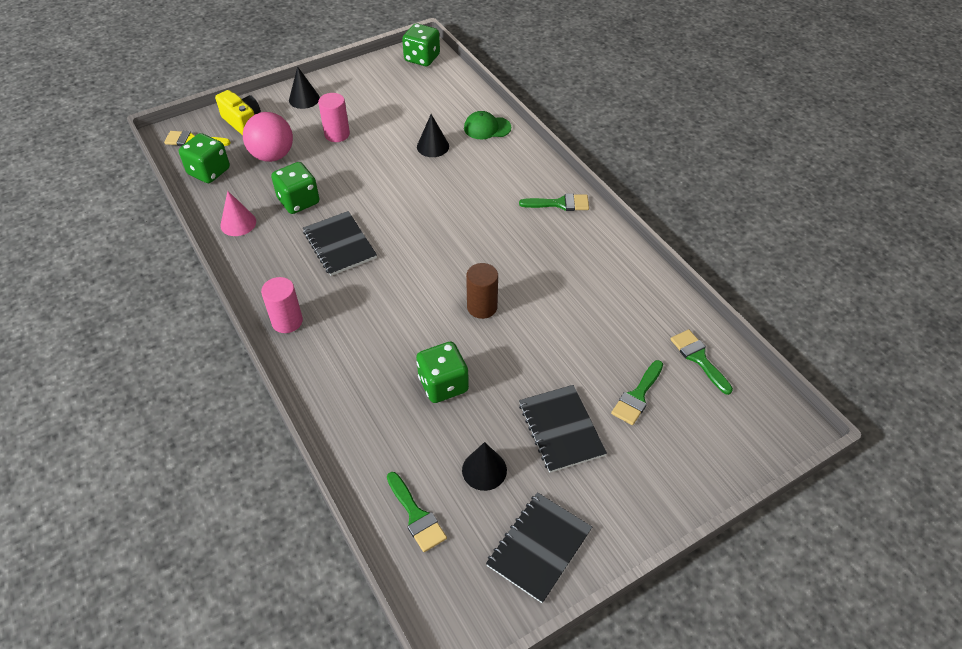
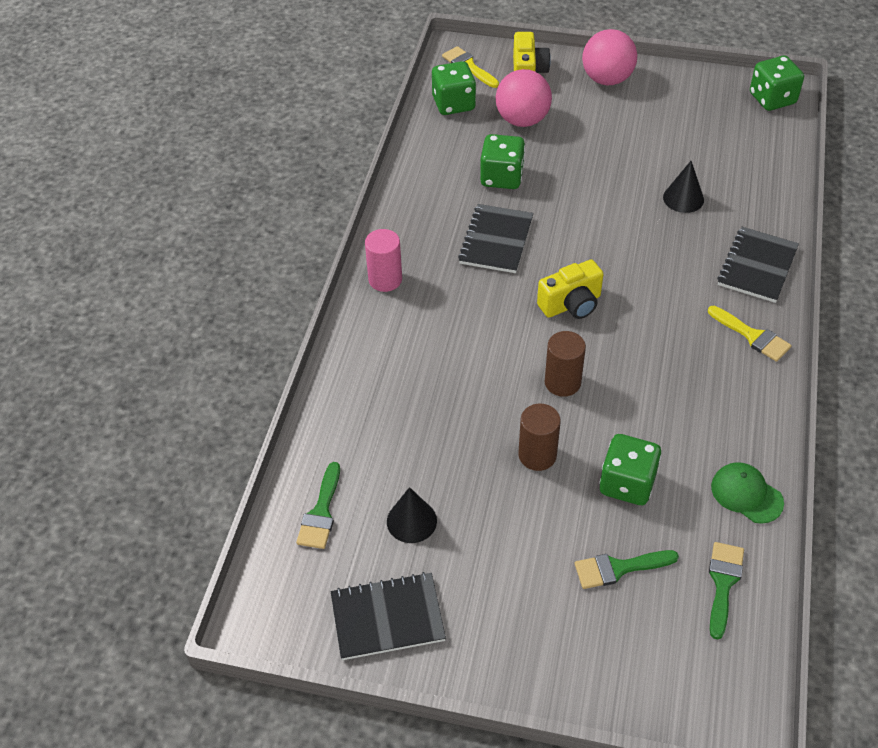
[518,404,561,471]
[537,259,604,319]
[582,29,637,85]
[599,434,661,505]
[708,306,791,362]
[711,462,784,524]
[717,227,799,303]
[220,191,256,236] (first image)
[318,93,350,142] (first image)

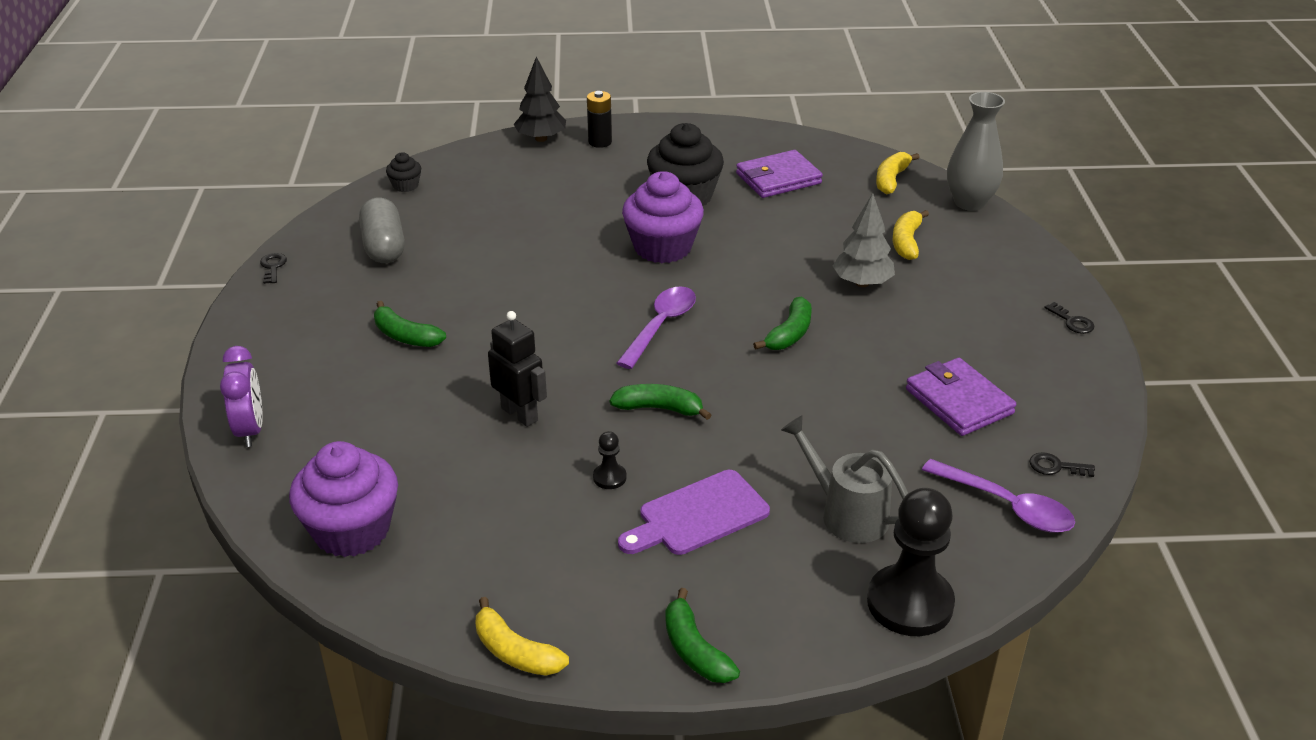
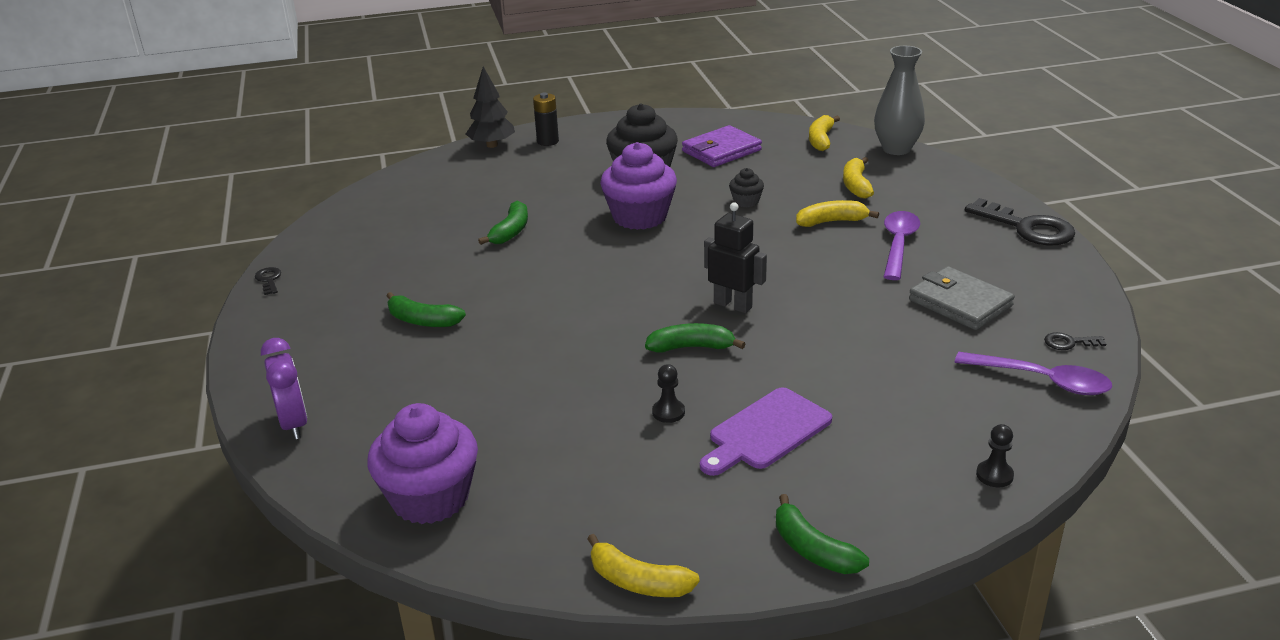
[478,201,528,245]
[704,203,767,313]
[729,168,764,207]
[796,200,879,227]
[884,211,920,280]
[909,266,1015,330]
[965,198,1075,246]
[976,424,1014,487]
[359,197,405,263] (first image)
[781,415,908,543] (first image)

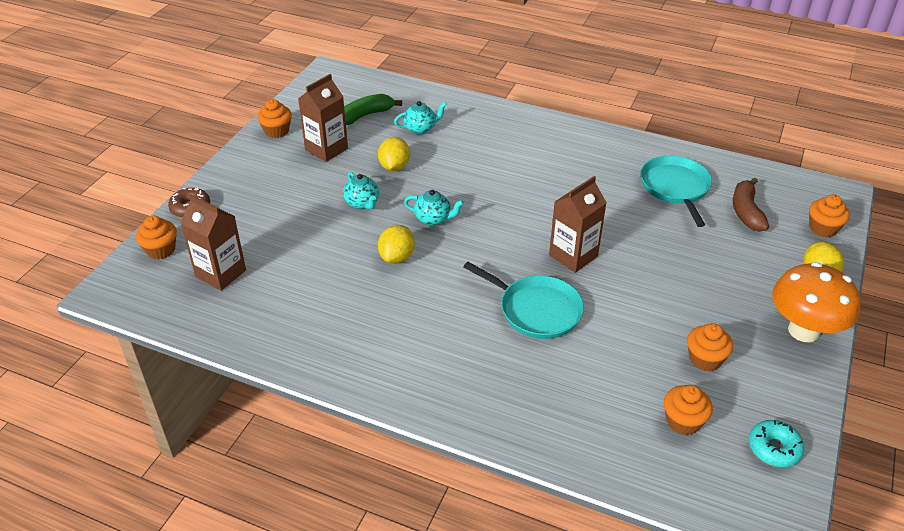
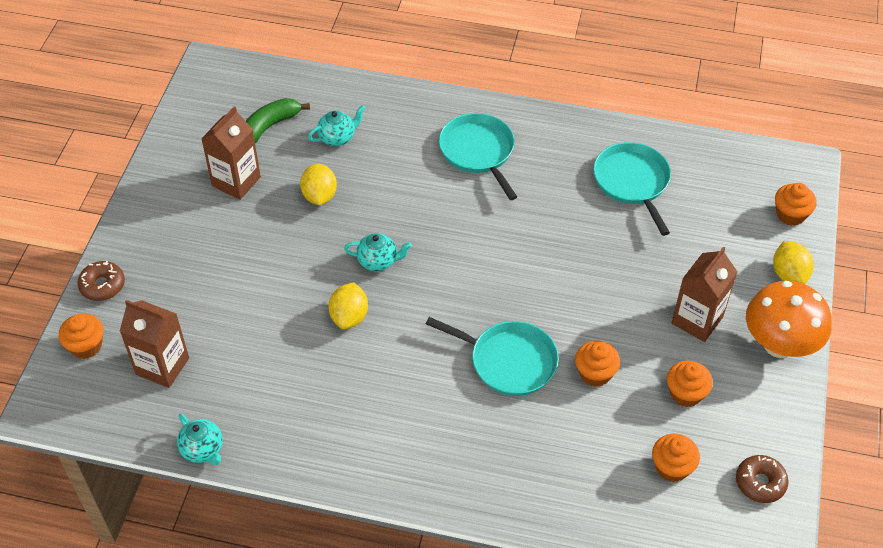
[177,413,223,465]
[439,113,517,200]
[575,341,620,387]
[672,247,737,342]
[736,455,789,503]
[733,177,769,232] (first image)

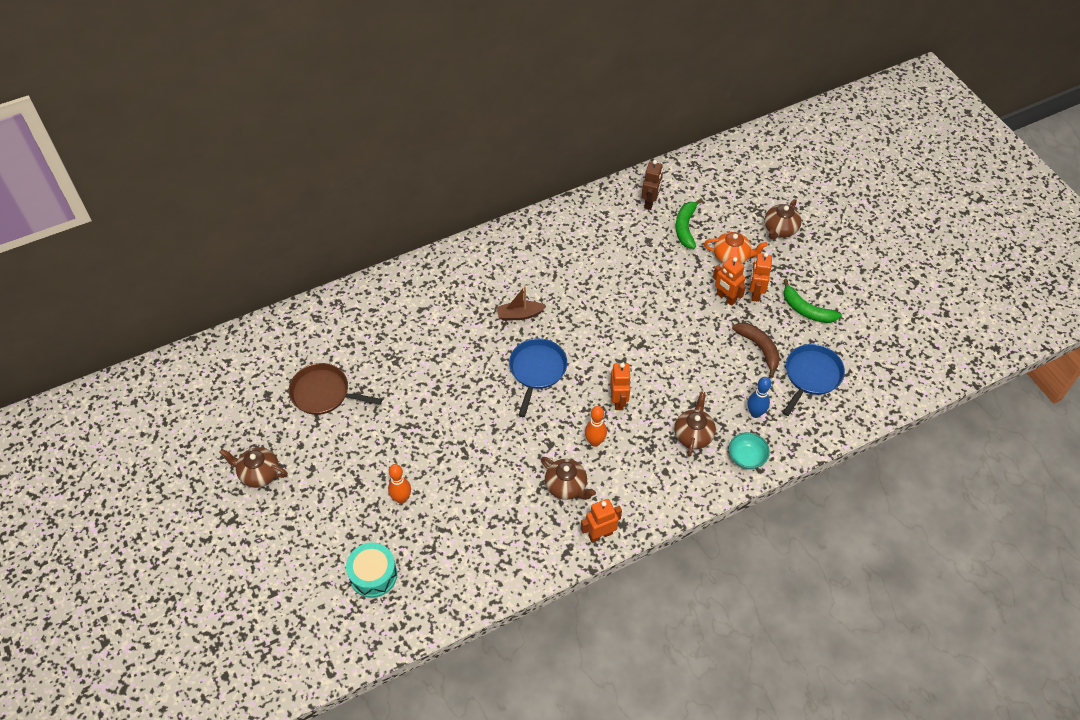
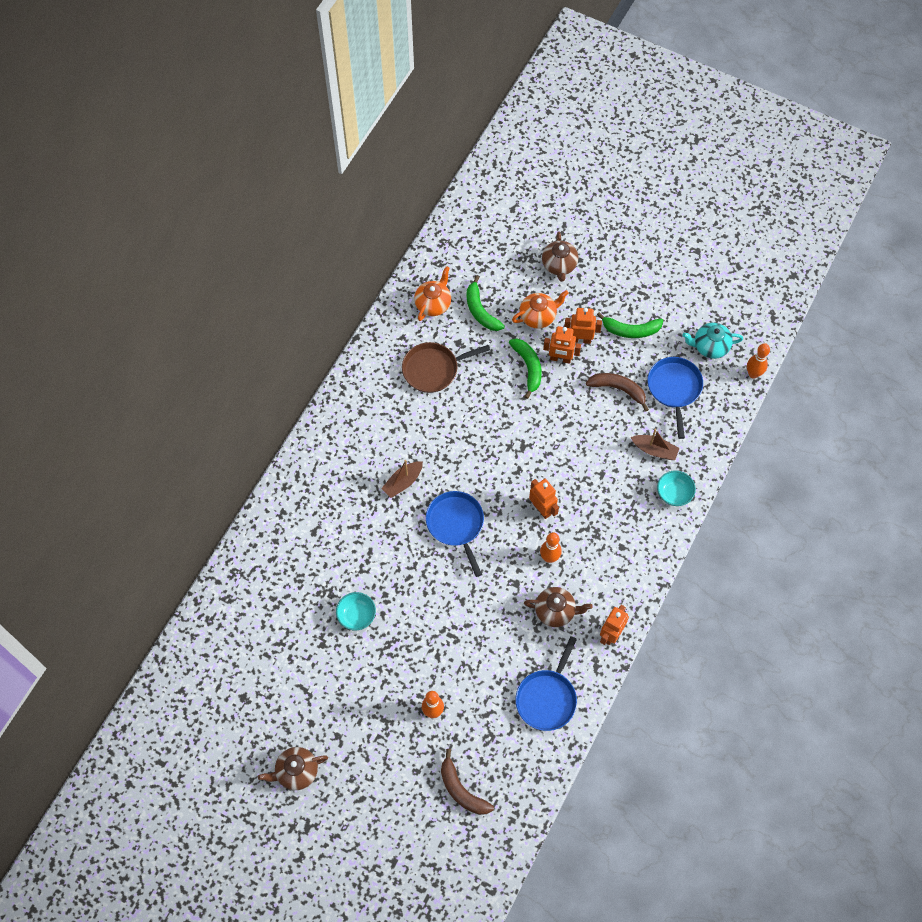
[336,592,376,631]
[402,342,490,393]
[414,266,451,321]
[441,749,494,815]
[509,339,542,399]
[515,636,577,731]
[564,308,602,344]
[630,429,680,460]
[682,323,743,359]
[747,343,770,378]
[674,391,716,457] (first image)

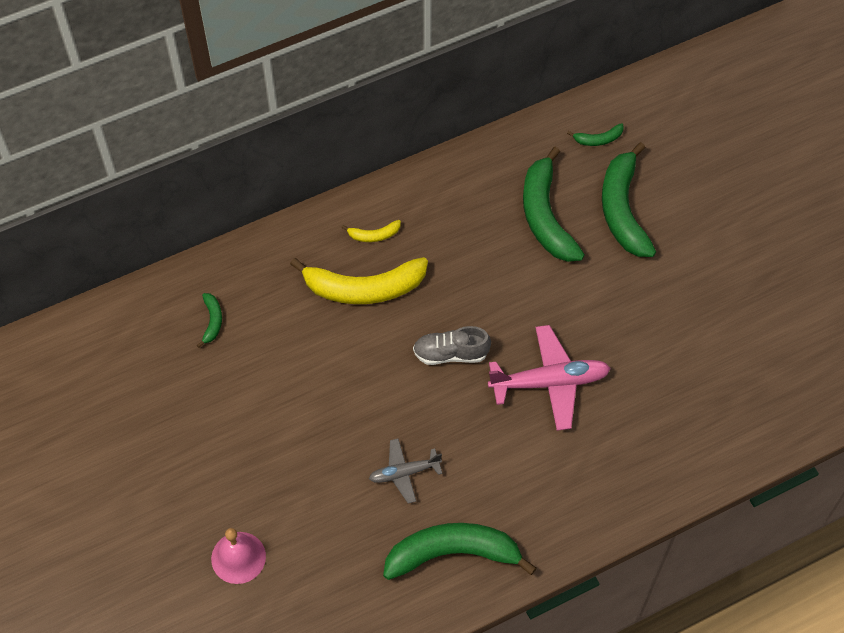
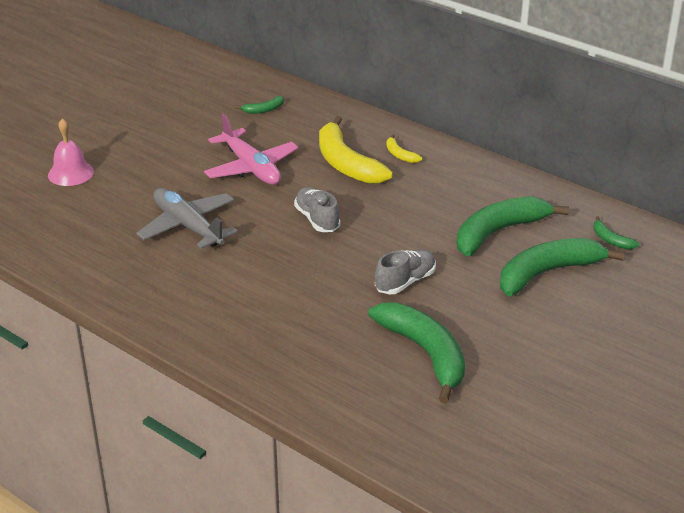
[136,188,238,249]
[204,114,299,185]
[368,302,465,403]
[375,250,436,294]

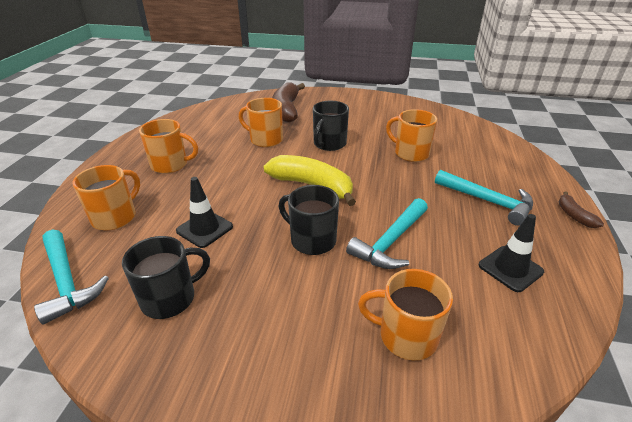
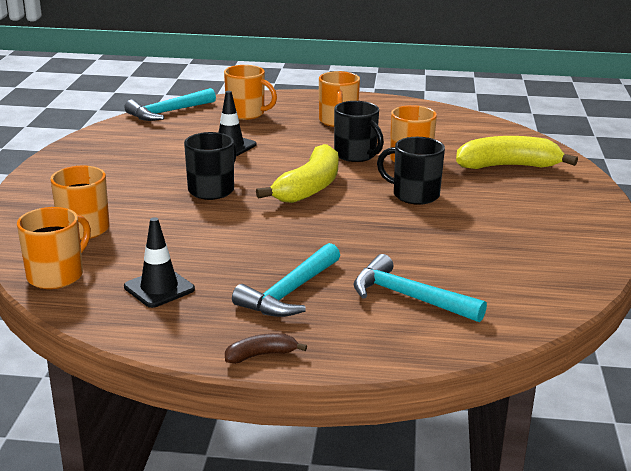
[17,207,91,289]
[334,101,384,162]
[353,254,487,322]
[456,136,578,169]

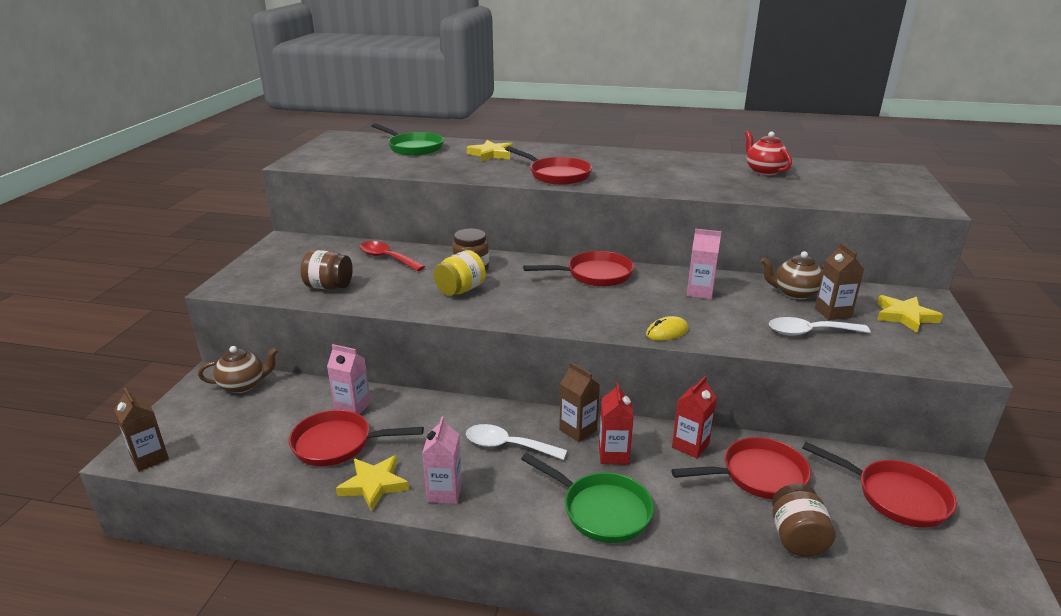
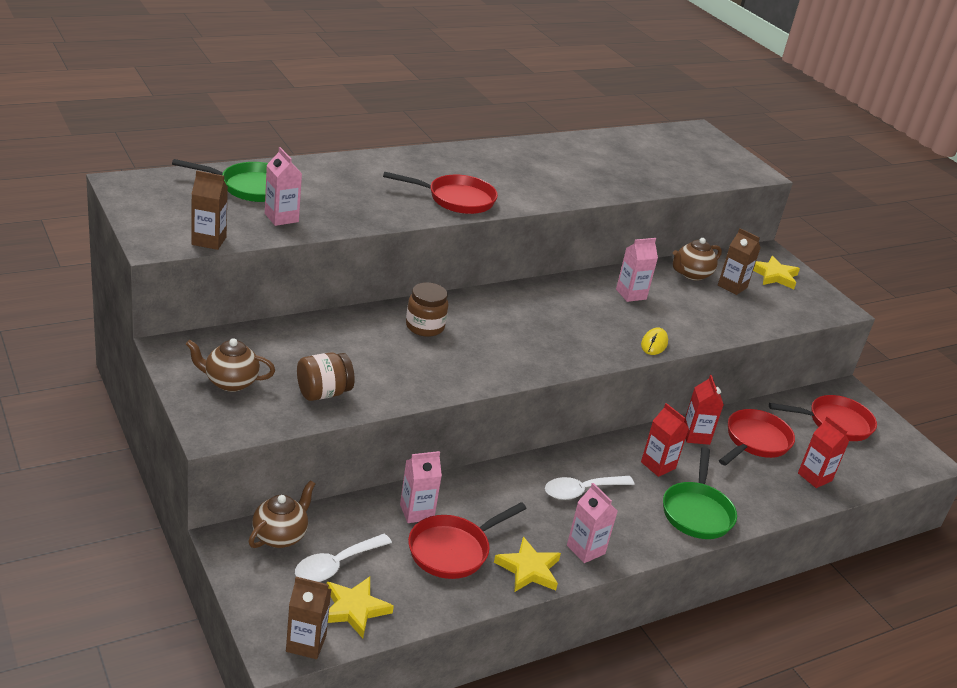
[186,338,275,392]
[191,170,228,250]
[265,147,302,226]
[295,534,392,582]
[327,577,394,638]
[663,447,737,539]
[798,416,849,488]
[359,241,425,271] (first image)
[434,250,486,296] (first image)
[523,251,634,287] (first image)
[745,131,792,176] (first image)

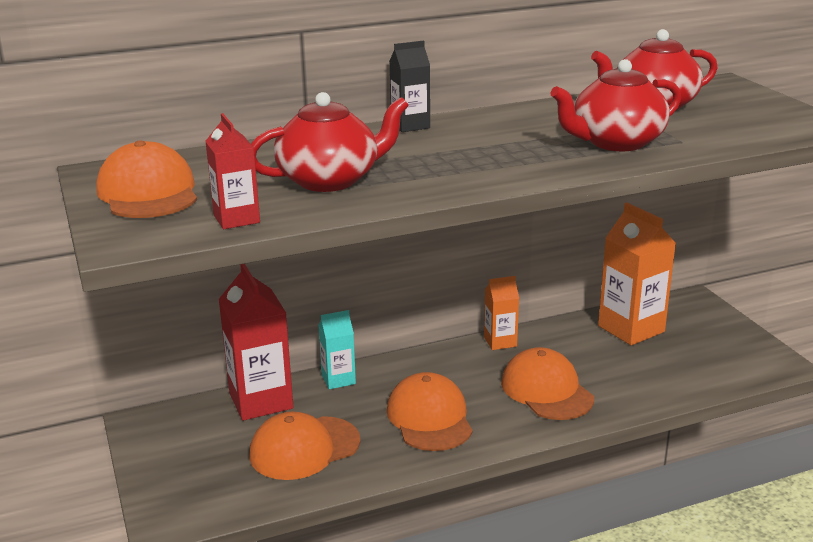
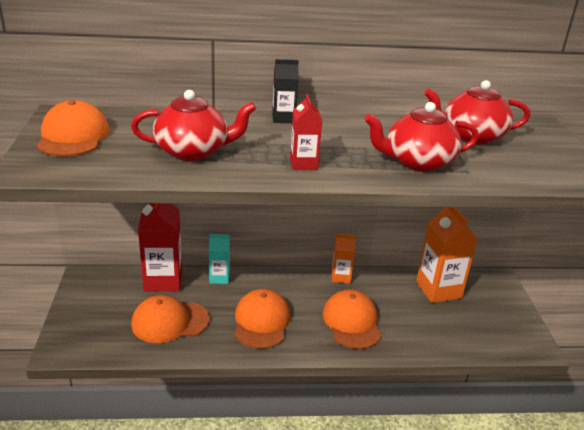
[290,94,322,170]

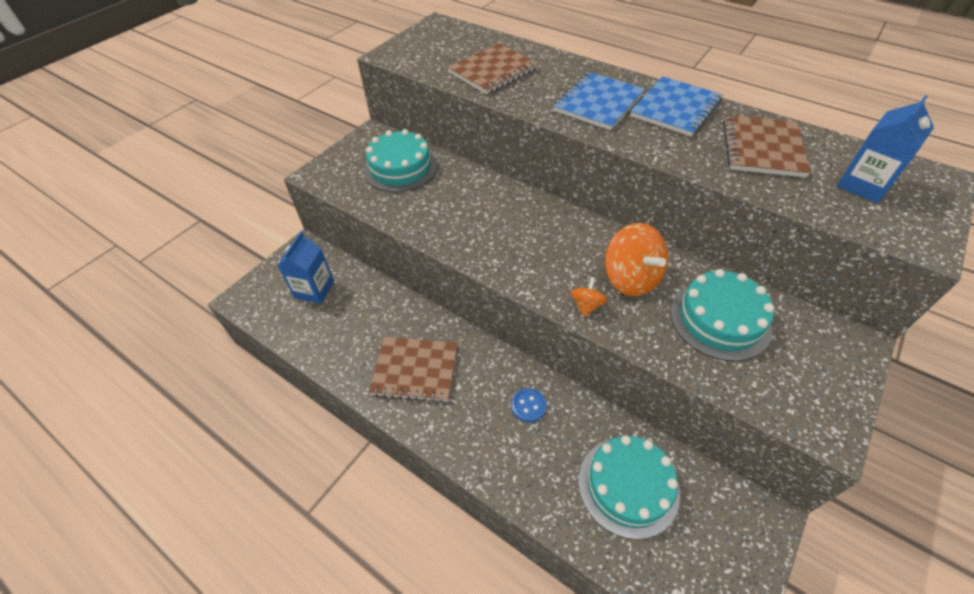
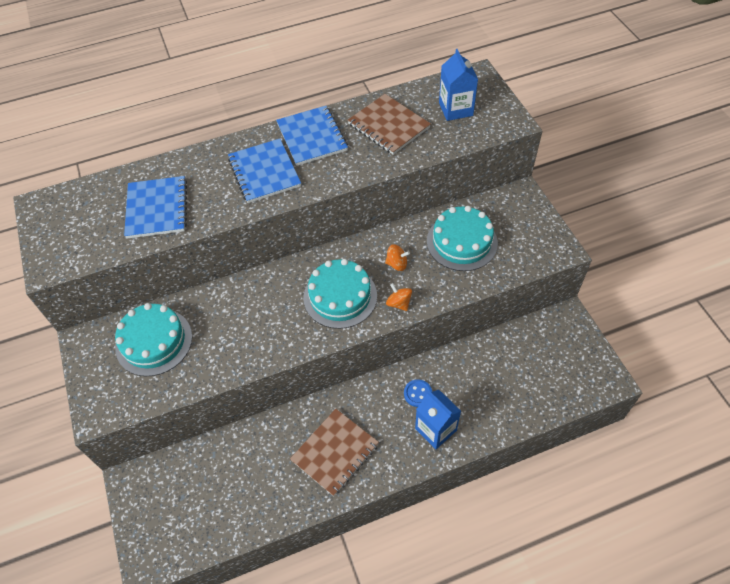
[124,176,187,239]
[303,259,377,329]
[385,244,410,271]
[415,390,461,449]

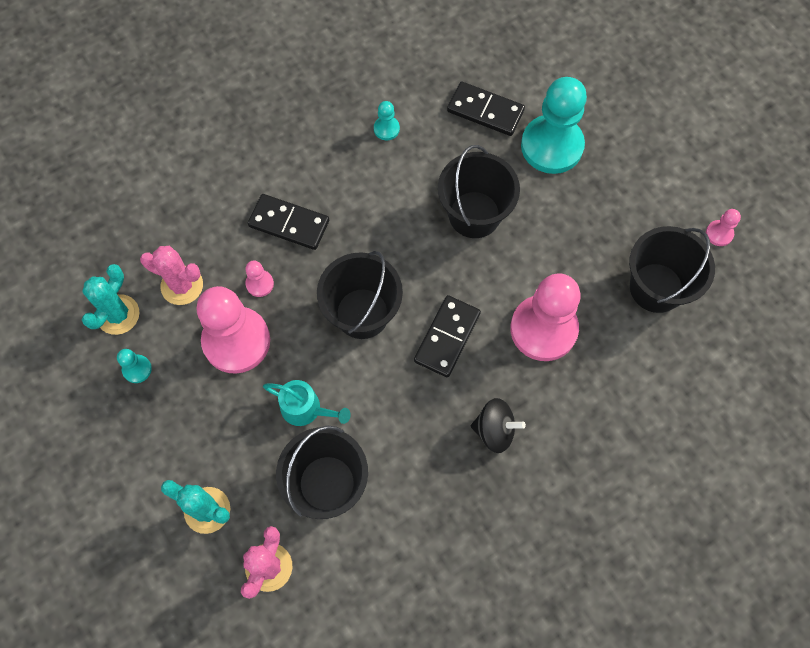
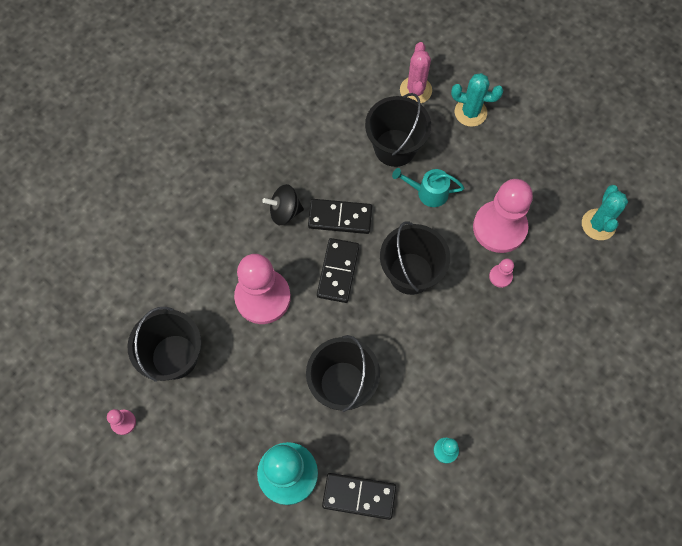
[308,199,372,234]
[117,349,152,383] (first image)
[140,246,203,305] (first image)

